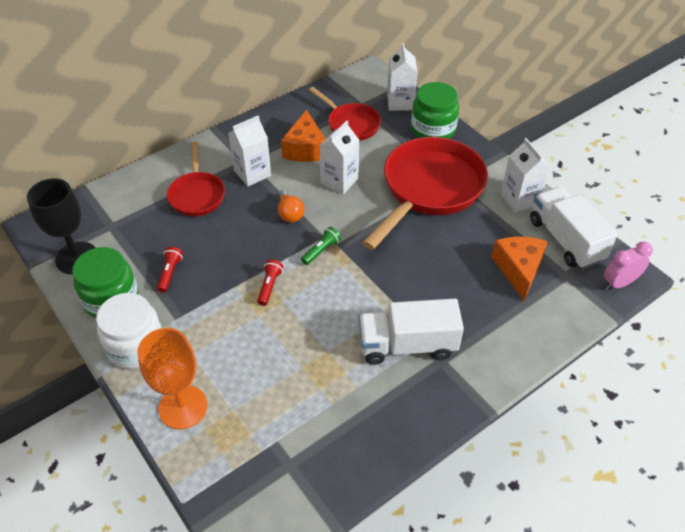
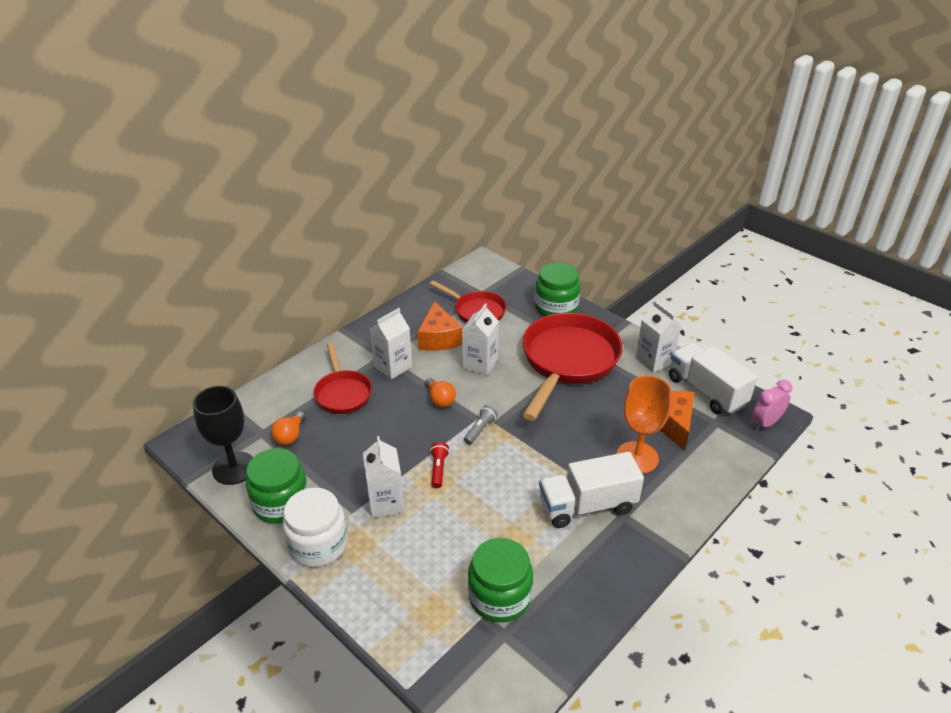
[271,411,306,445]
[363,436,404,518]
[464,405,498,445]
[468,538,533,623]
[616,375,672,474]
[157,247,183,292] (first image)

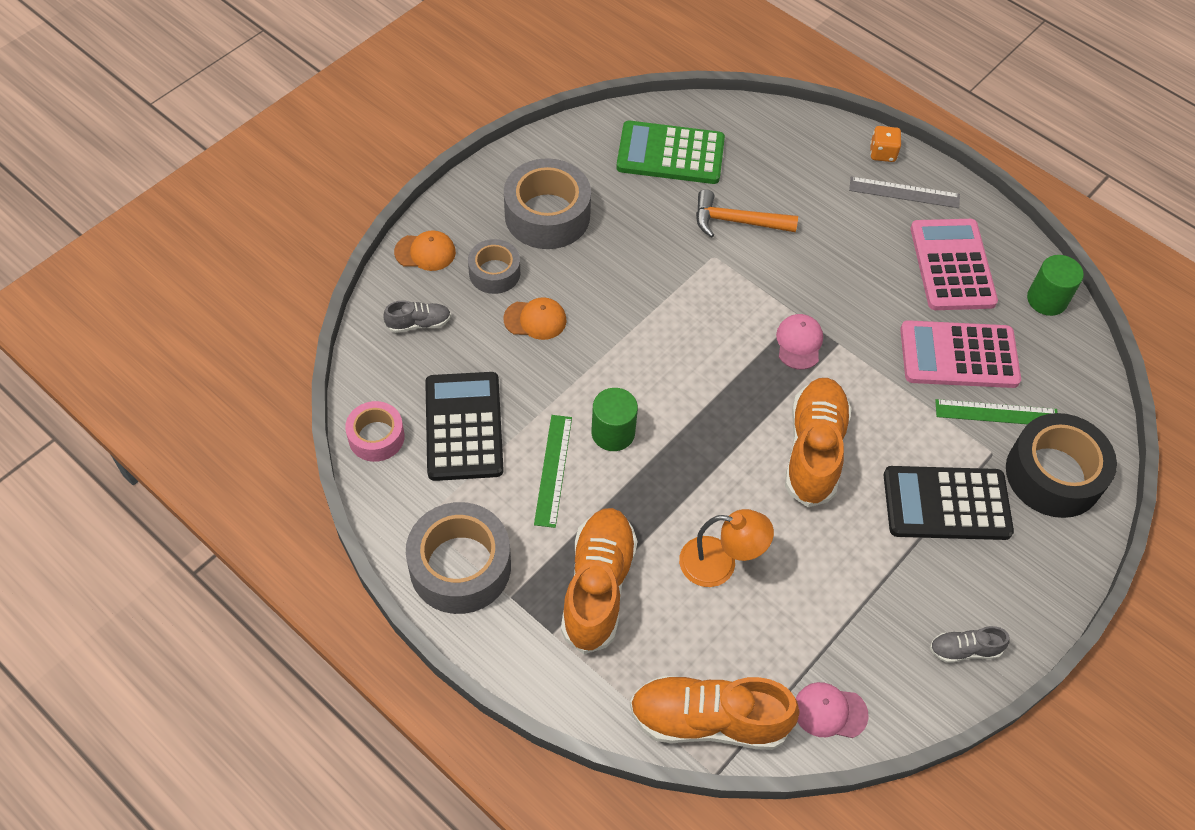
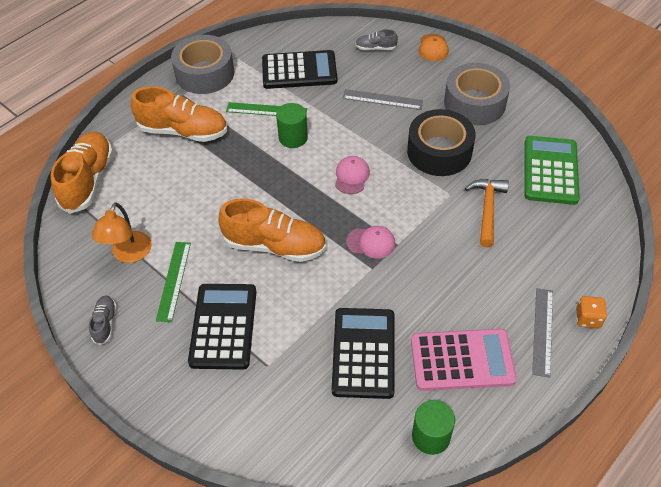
[92,202,152,263]
[156,242,191,322]
[332,308,395,399]
[335,156,370,194]
[342,89,423,110]
[355,29,398,50]
[407,109,476,176]
[345,401,405,462] (first image)
[468,239,520,294] (first image)

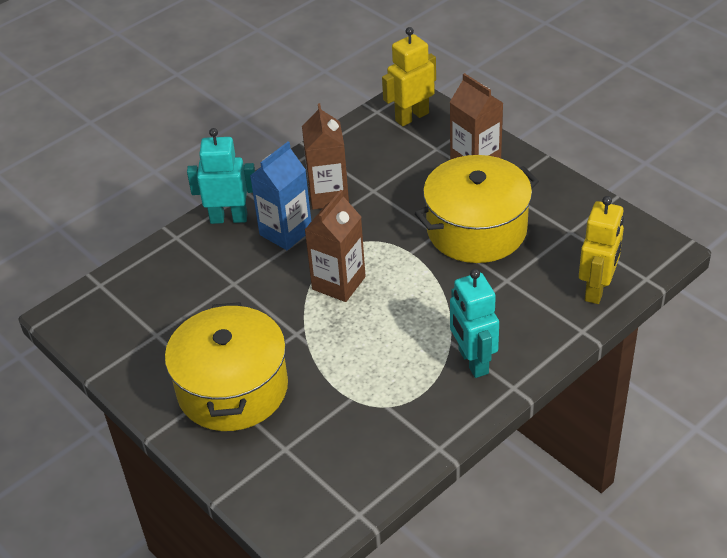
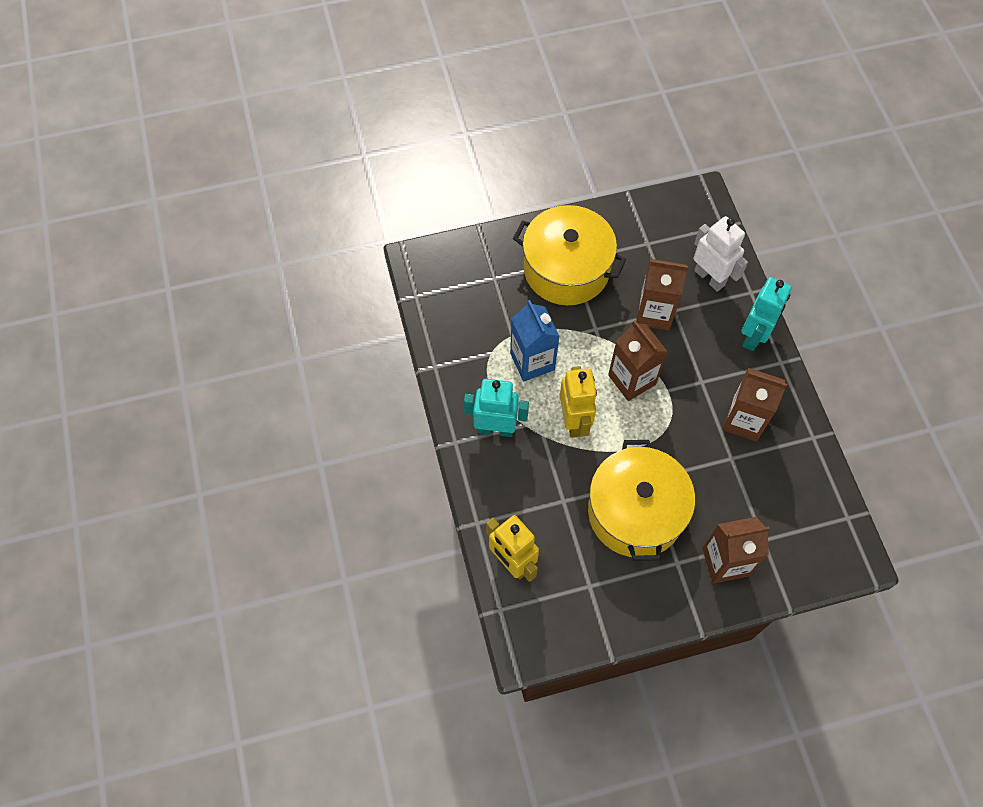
[510,300,560,381]
[560,366,597,438]
[636,259,688,330]
[693,216,748,292]

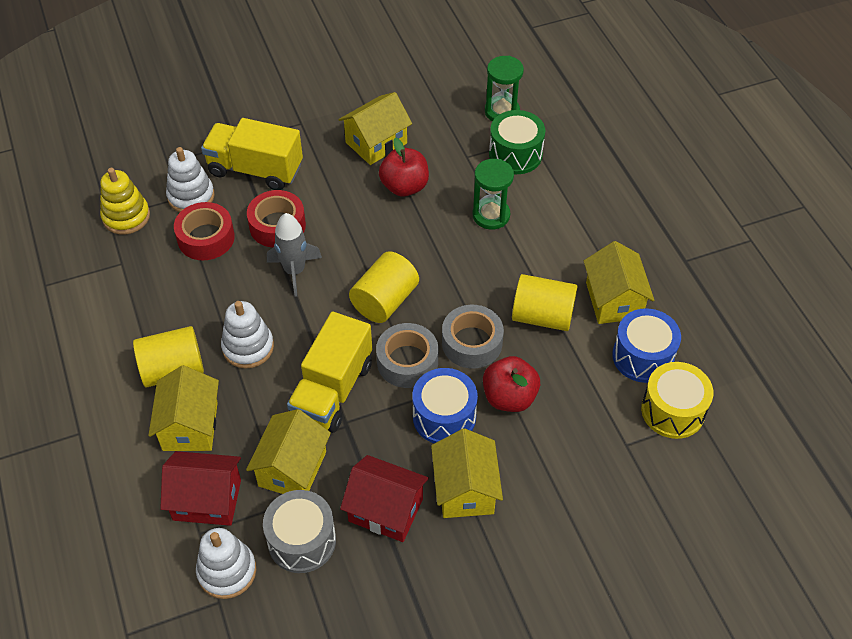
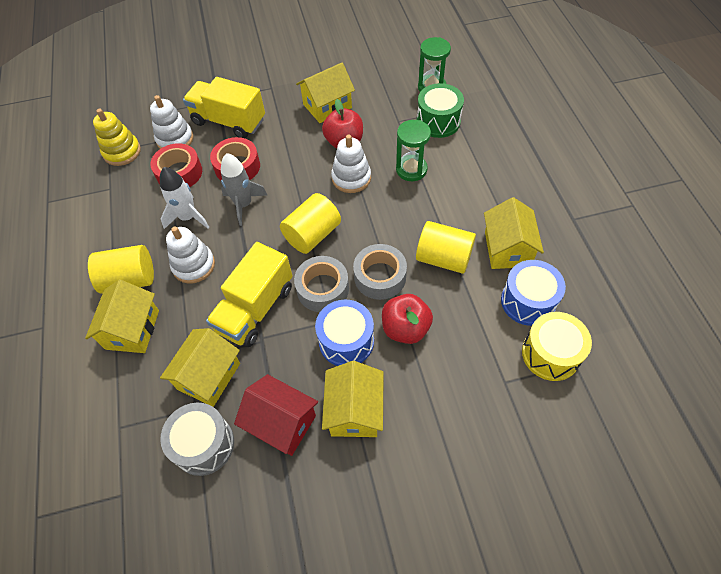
[160,167,209,229]
[331,135,371,193]
[160,451,241,526] (first image)

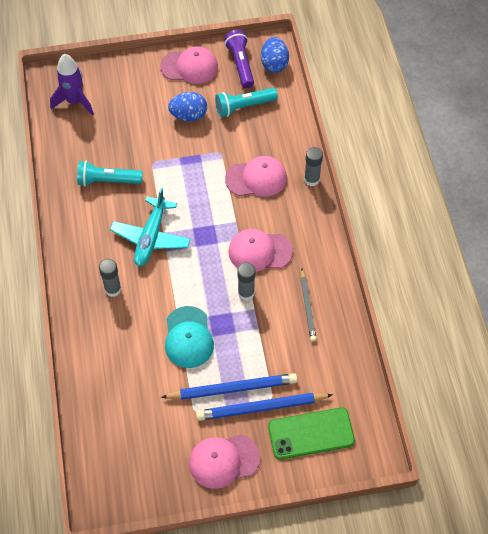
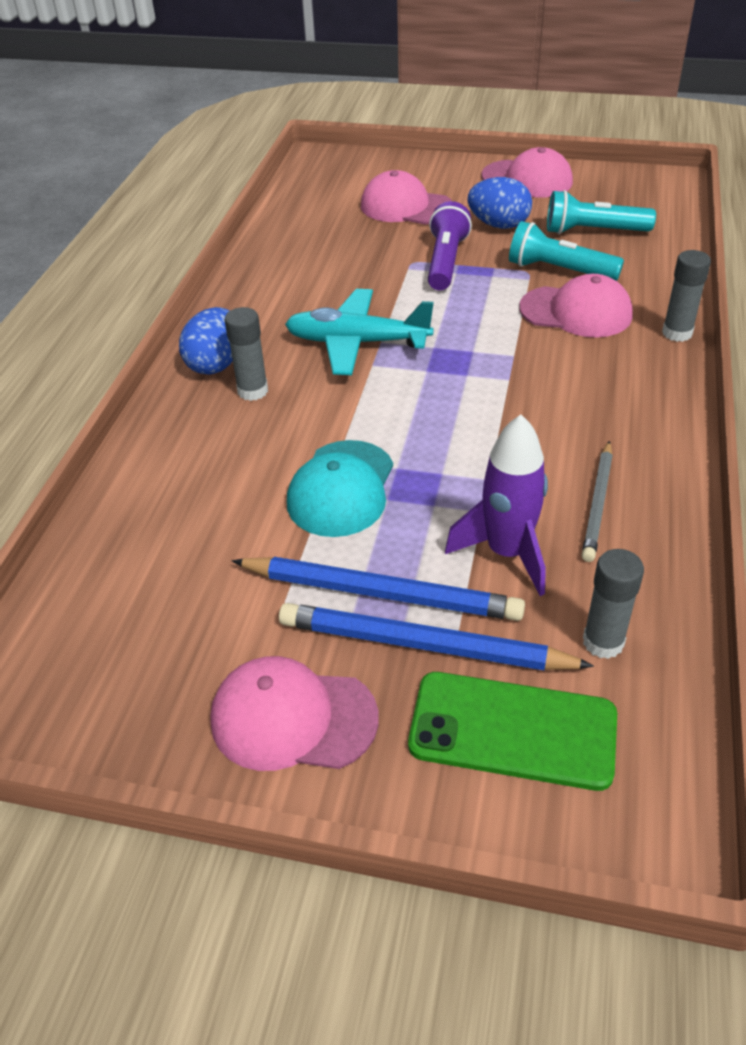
[179,307,233,375]
[285,289,434,375]
[361,170,452,225]
[428,201,472,290]
[445,415,548,596]
[509,221,624,281]
[583,549,644,659]

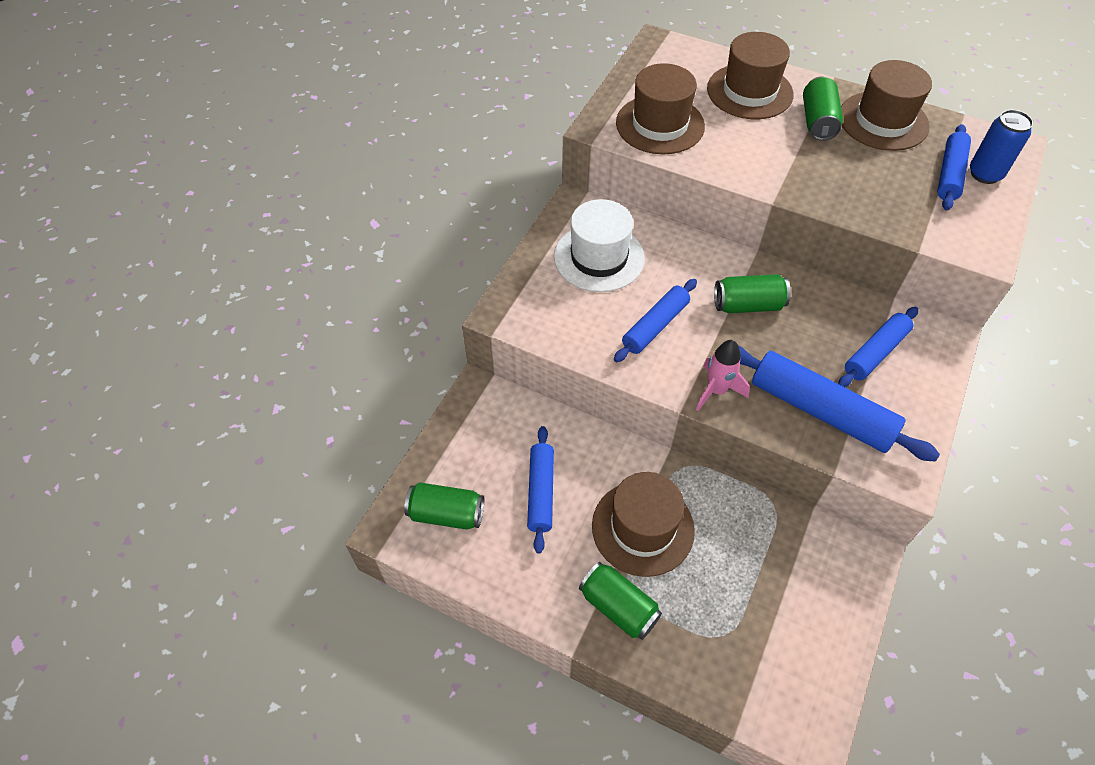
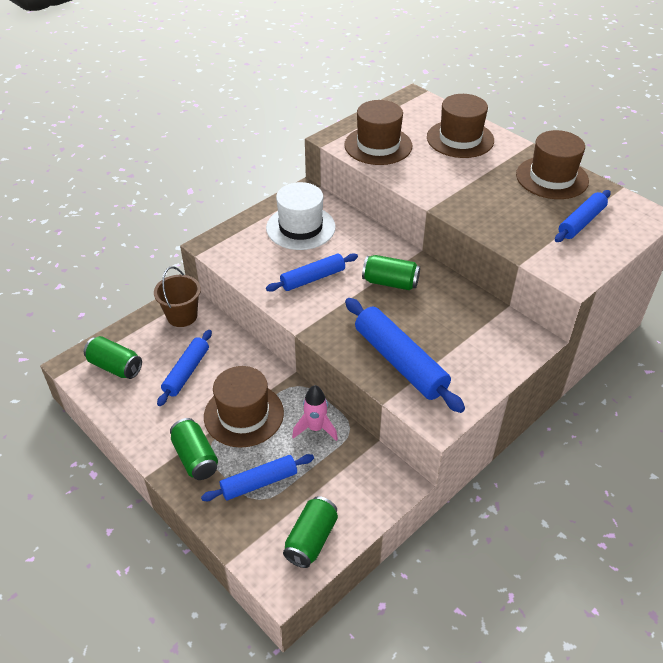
[154,266,201,327]
[201,454,314,501]
[283,496,338,568]
[292,385,338,441]
[970,110,1033,184] (first image)

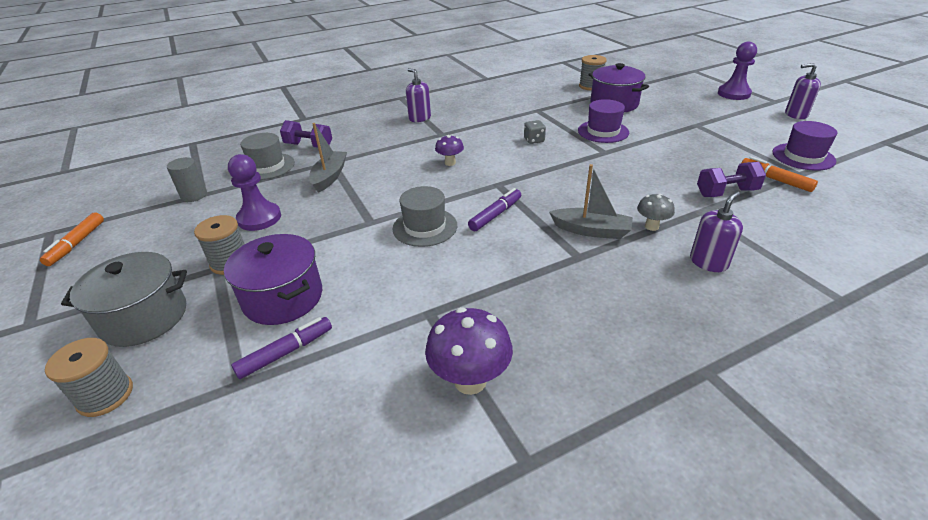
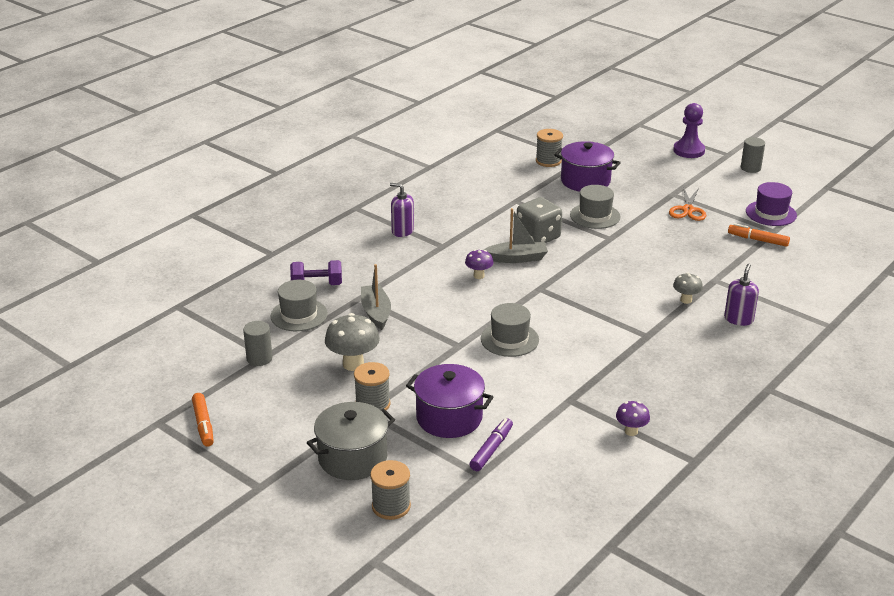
[325,313,380,371]
[484,208,548,263]
[517,197,562,243]
[570,185,620,229]
[616,401,650,436]
[669,187,706,221]
[741,137,765,173]
[468,188,521,231] (first image)
[697,162,766,197] (first image)

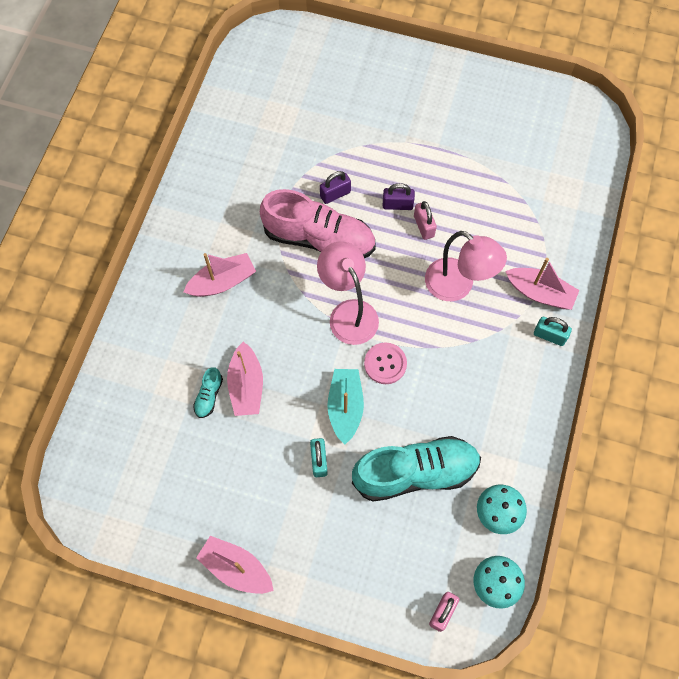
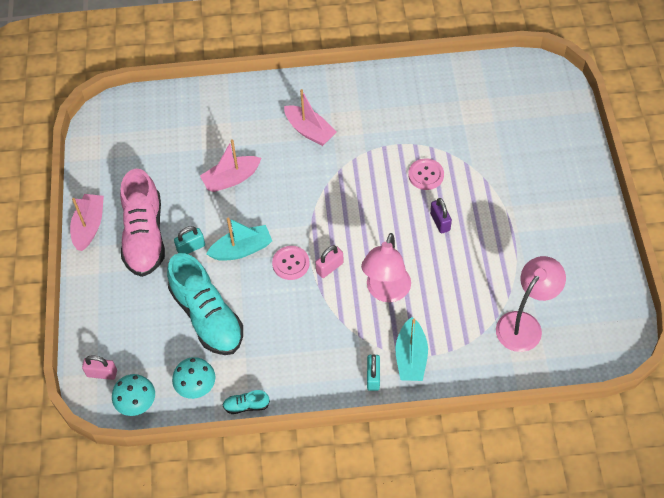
[120,169,165,277]
[223,390,270,414]
[315,245,344,278]
[395,317,428,381]
[408,158,444,190]
[496,256,566,352]

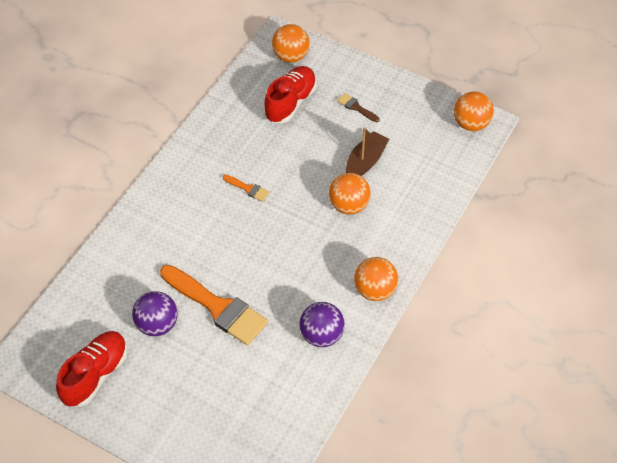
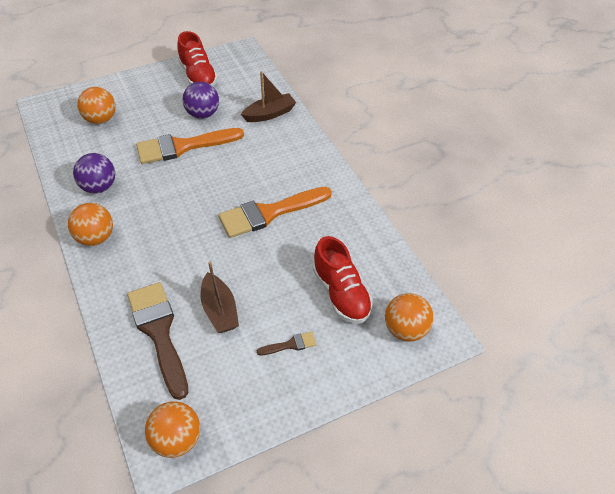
[77,87,116,124]
[127,282,188,400]
[219,187,332,238]
[241,71,296,122]

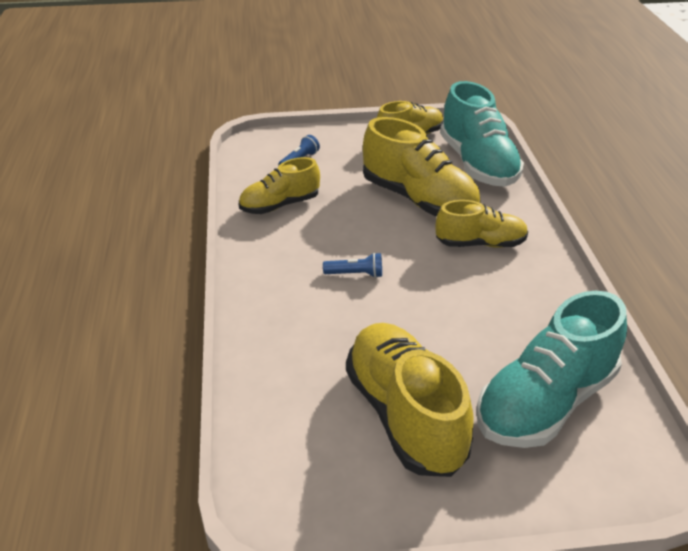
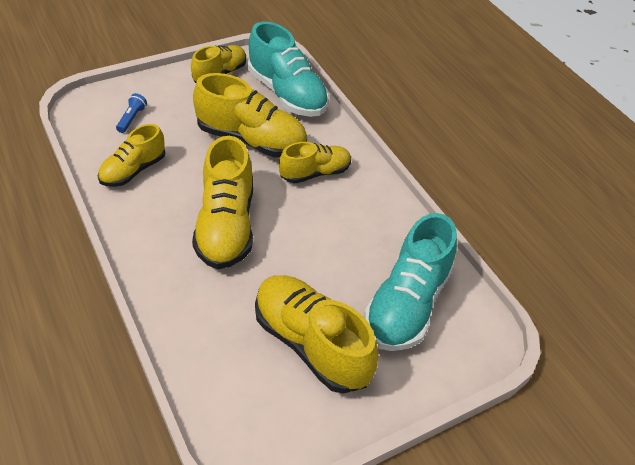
[192,136,253,269]

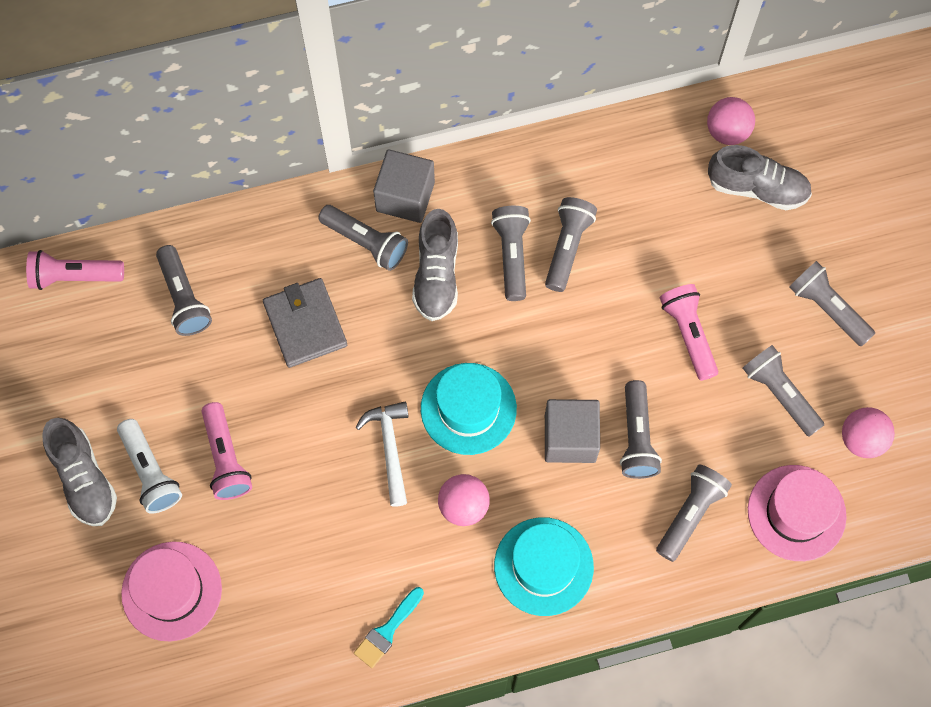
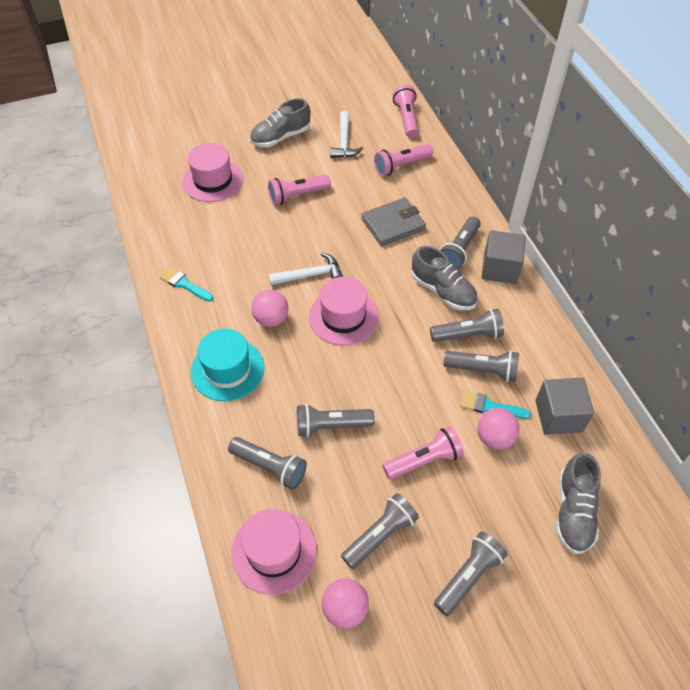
[309,277,379,346]
[330,111,363,158]
[374,144,433,176]
[411,246,478,310]
[460,391,531,419]
[477,408,520,449]
[535,378,594,435]
[117,419,182,514] (first image)

